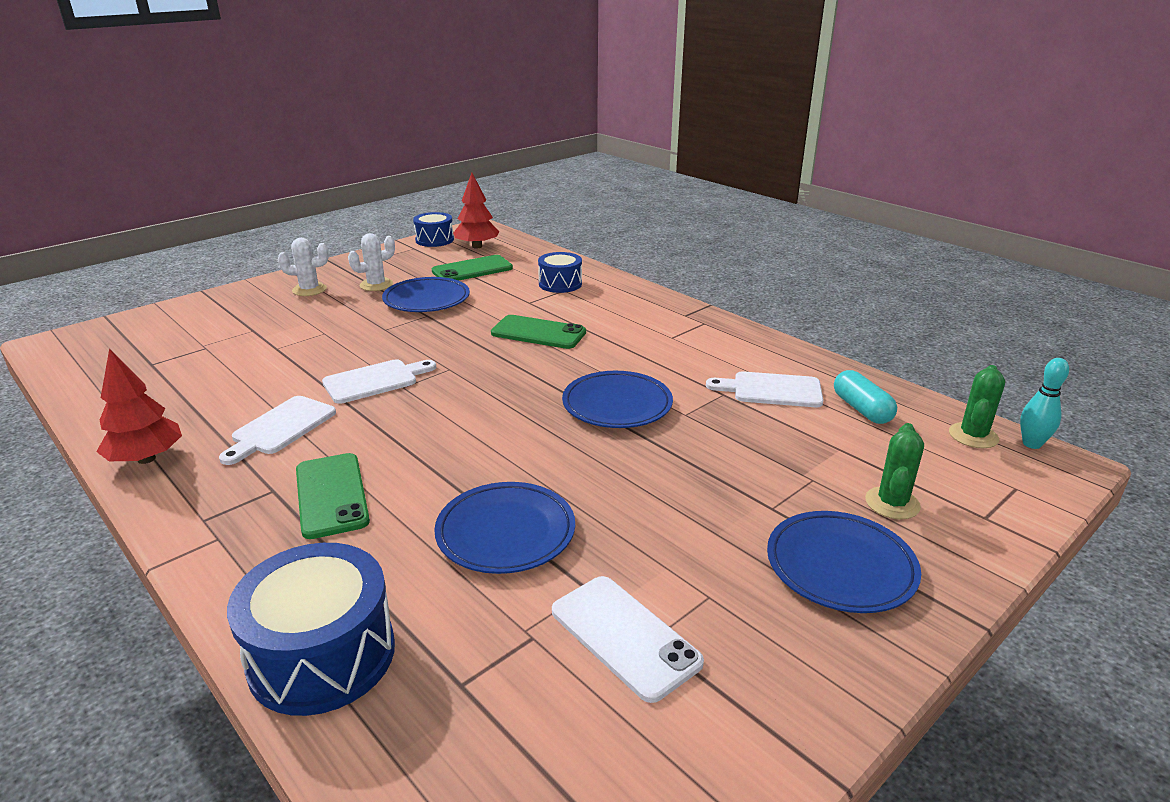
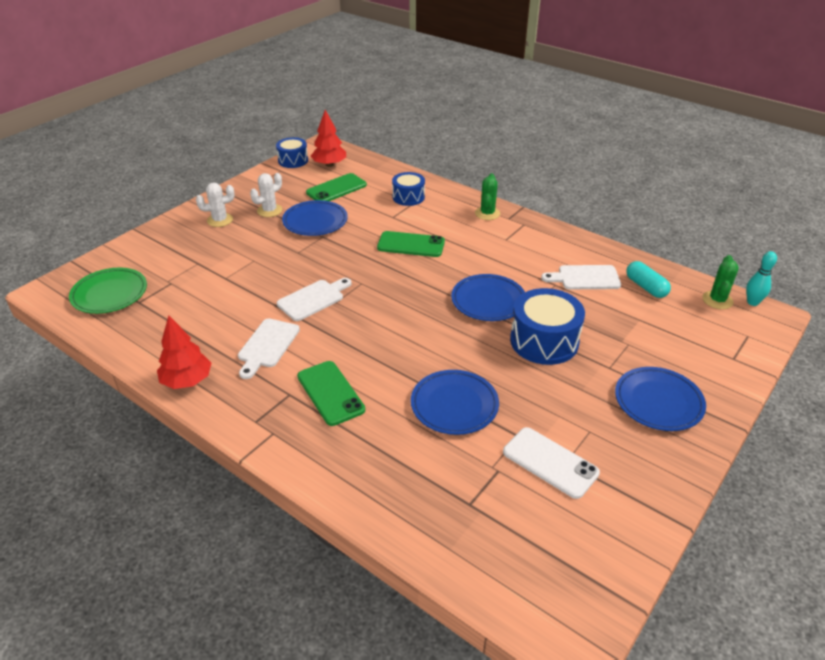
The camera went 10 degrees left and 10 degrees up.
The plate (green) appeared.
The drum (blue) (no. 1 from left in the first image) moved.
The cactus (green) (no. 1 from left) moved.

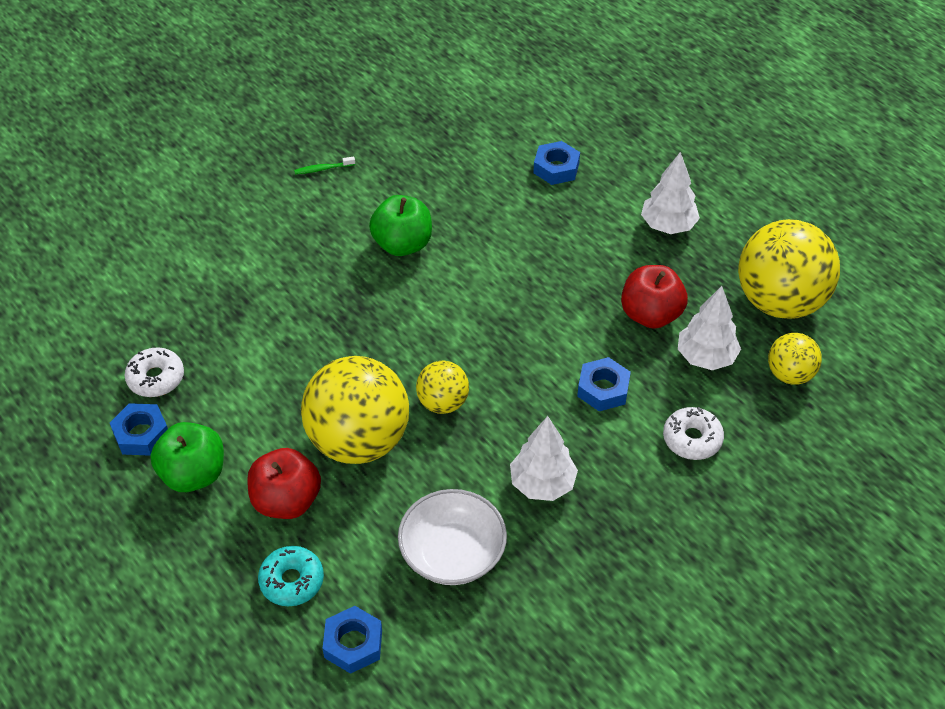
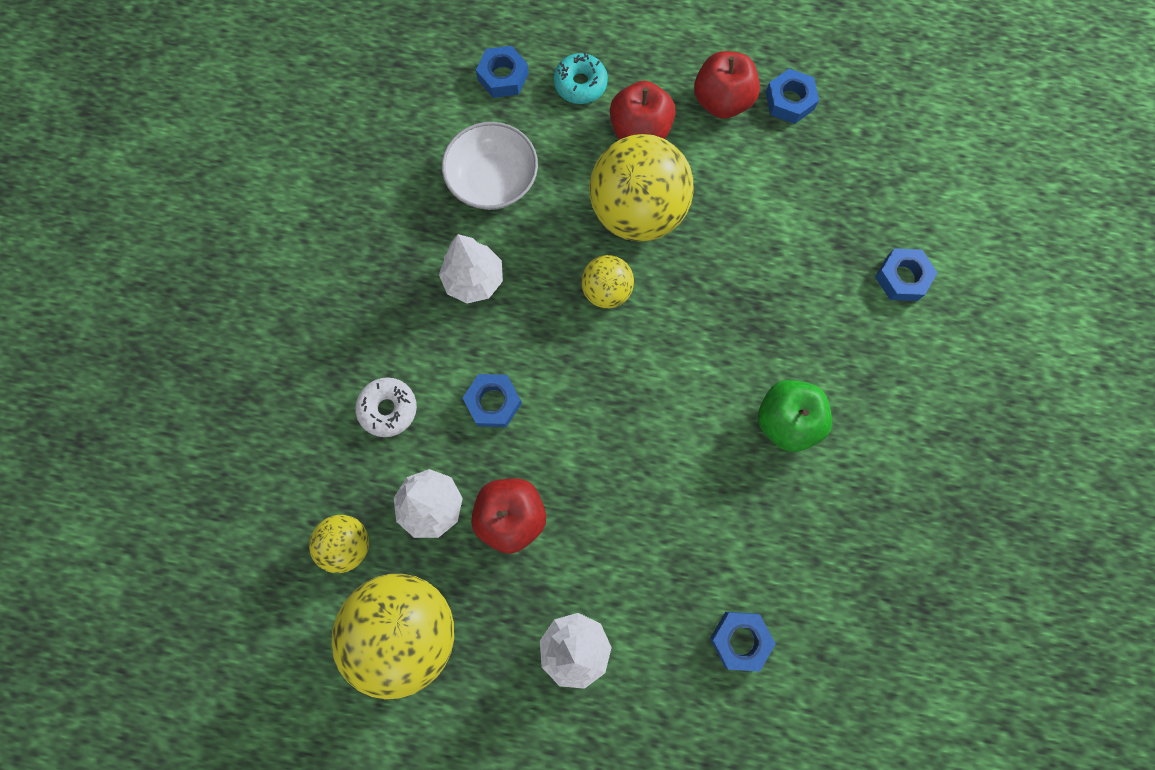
The camera went 140 degrees right and 25 degrees up.
The donut (white) (no. 1 from left) disappeared.
The toothbrush (green) disappeared.
The nut (blue) (no. 5 from left) appeared.
The apple (green) (no. 1 from left) became the apple (red) (no. 3 from left).

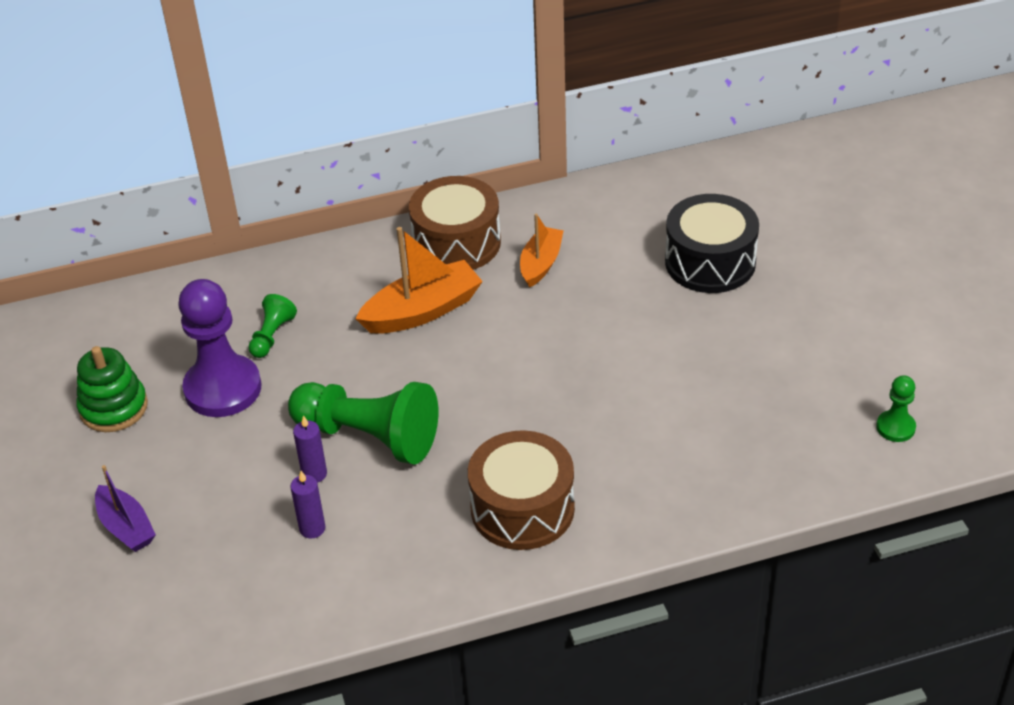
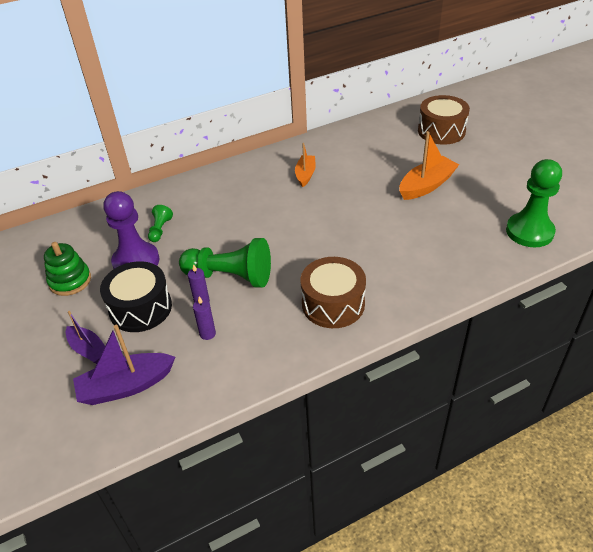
The camera went 10 degrees left and 0 degrees up.
The boat (purple) (no. 2 from left) appeared.
The boat (orange) (no. 1 from left in the first image) moved.
The drum (brown) (no. 1 from left in the first image) moved.
The drum (black) moved.
The pawn (green) (no. 3 from left) changed to 2.10 times the size.

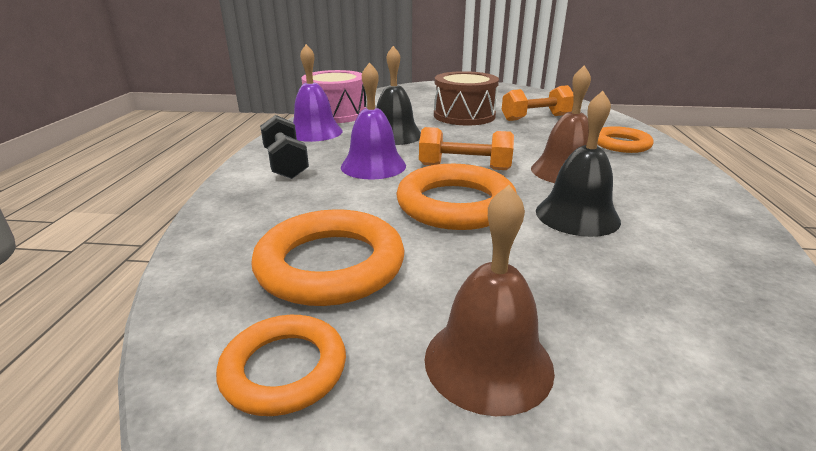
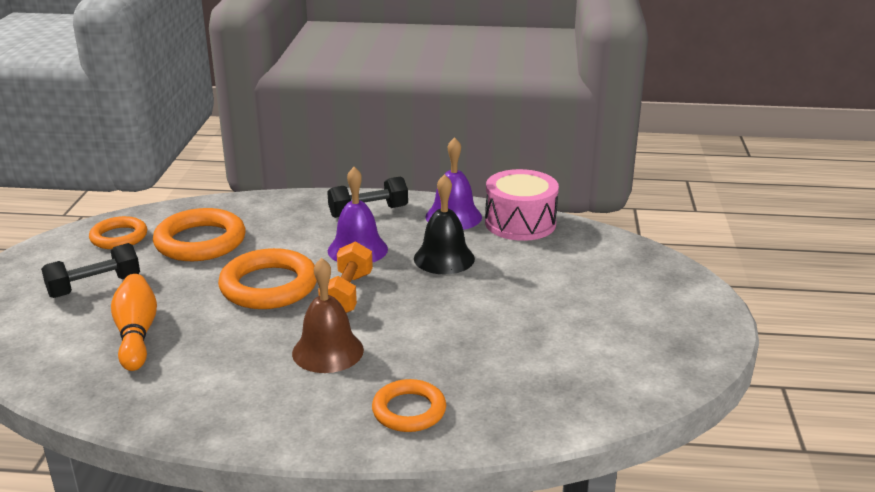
The camera went 90 degrees right and 0 degrees up.
The drum (brown) disappeared.
The dumbbell (orange) (no. 2 from left) disappeared.
The bell (black) (no. 2 from left) disappeared.
The bowling pin (orange) appeared.
The bell (brown) (no. 1 from left) was replaced by the dumbbell (black) (no. 1 from left).

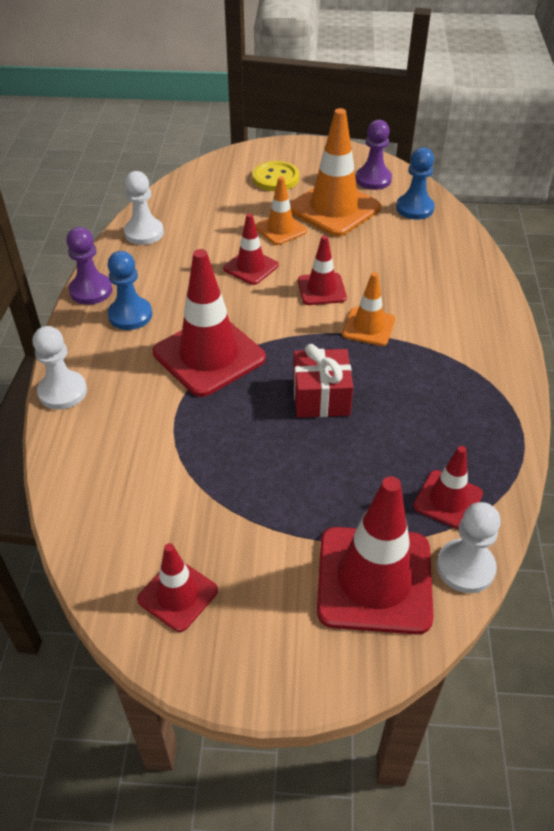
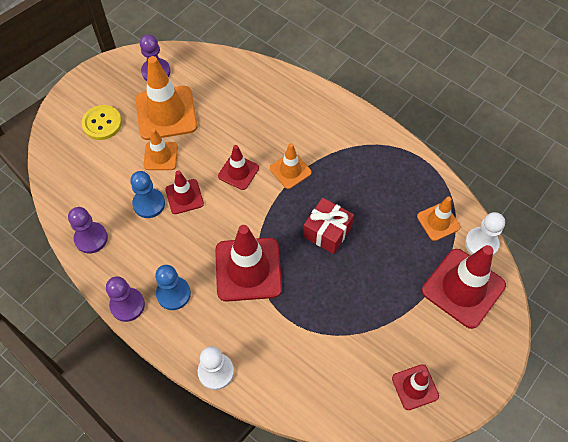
The camera went 55 degrees left and 15 degrees up.
The pawn (blue) (no. 2 from left in the first image) moved.
The pawn (white) (no. 2 from left) became the pawn (purple) (no. 1 from left).
The traffic cone (red) (no. 6 from left) became the traffic cone (orange) (no. 4 from left).

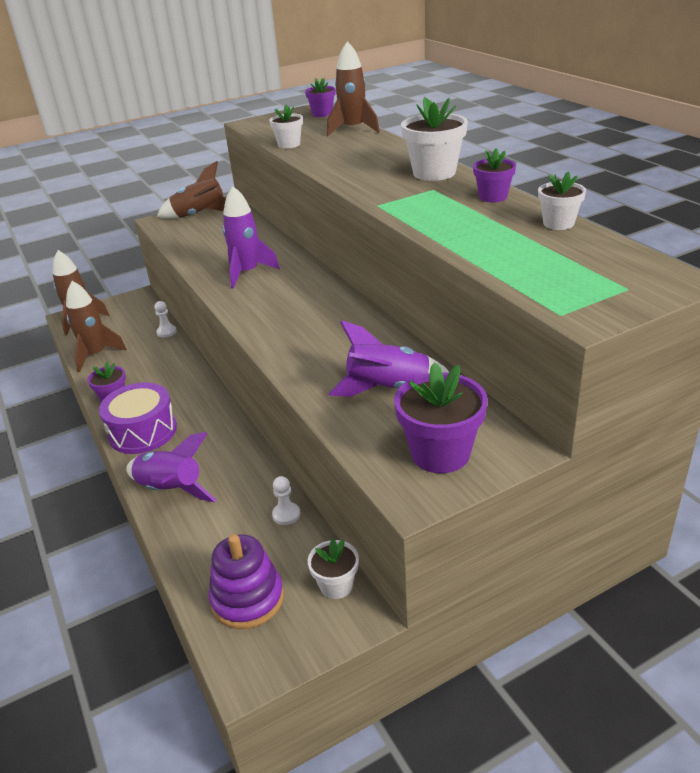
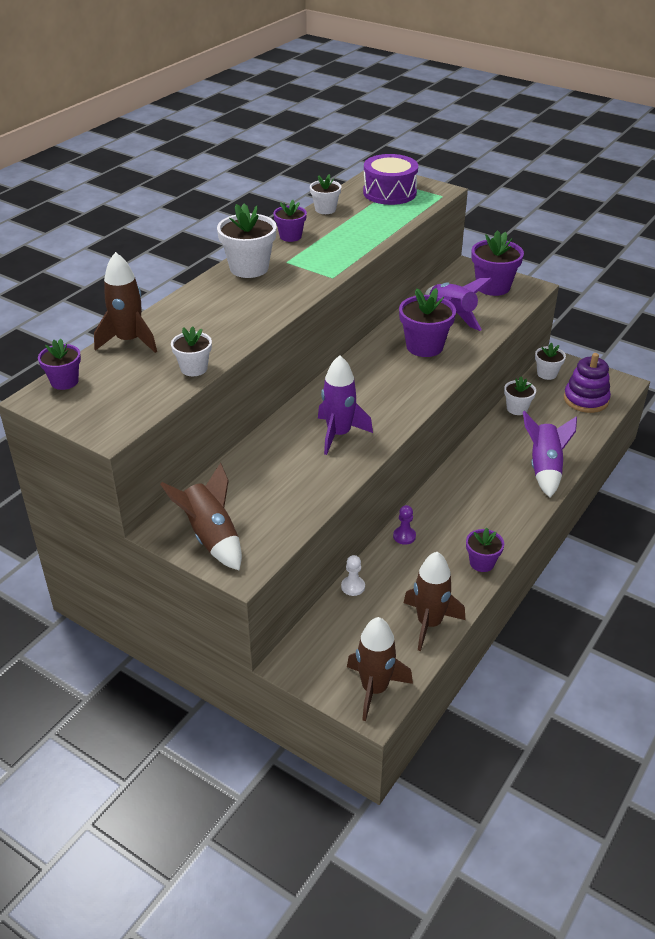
The camera went 120 degrees left and 5 degrees up.
The pawn (purple) appeared.
The flower pot (purple) (no. 3 from left) appeared.
The drum (purple) moved.
The pawn (white) (no. 2 from left) was replaced by the flower pot (white) (no. 4 from left).

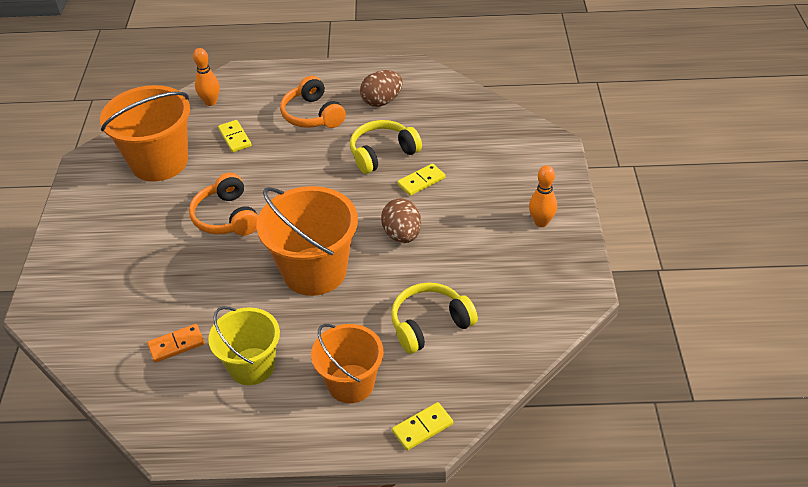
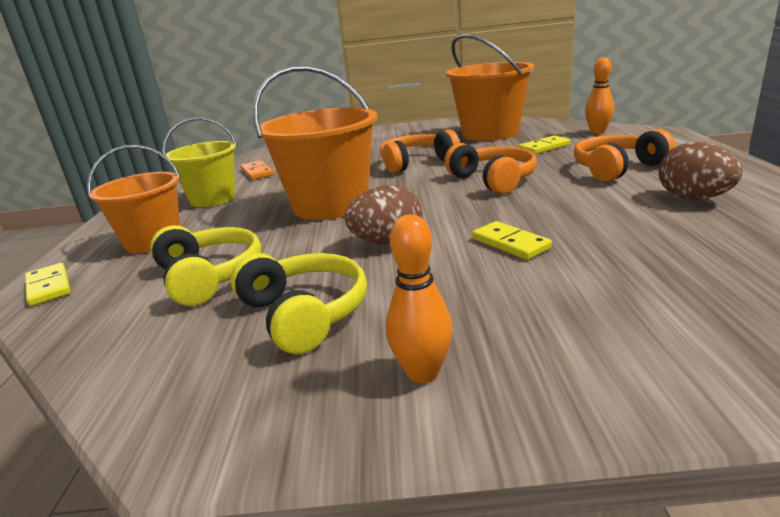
The camera went 90 degrees right and 20 degrees down.
The headphones (orange) (no. 2 from left) appeared.
The headphones (yellow) (no. 1 from left in the first image) moved.

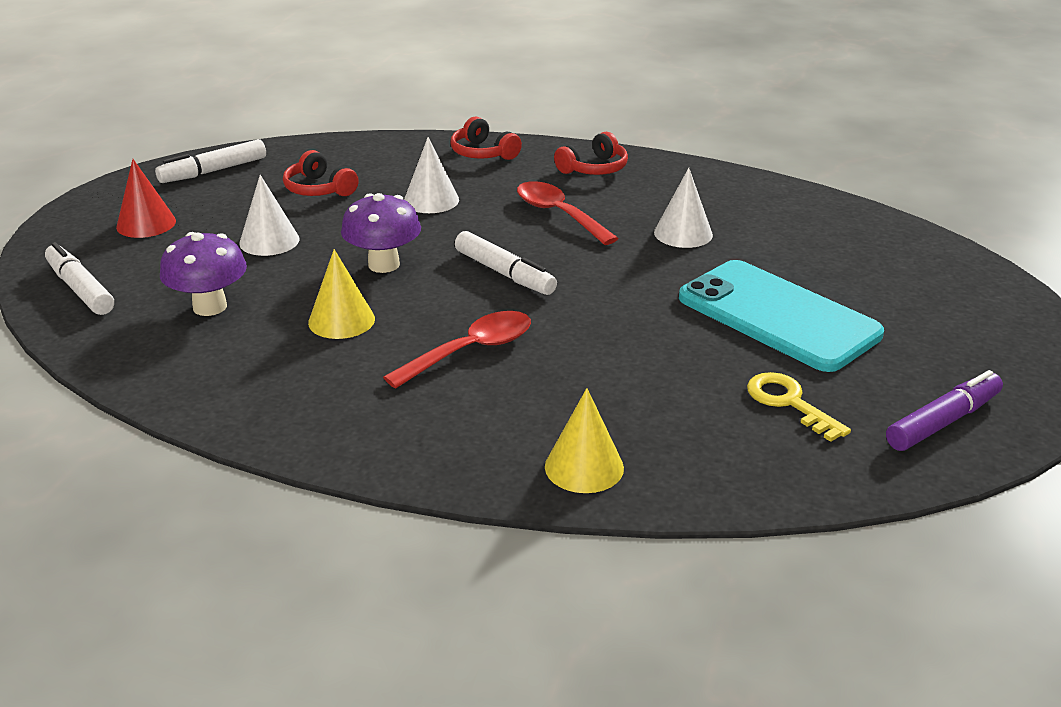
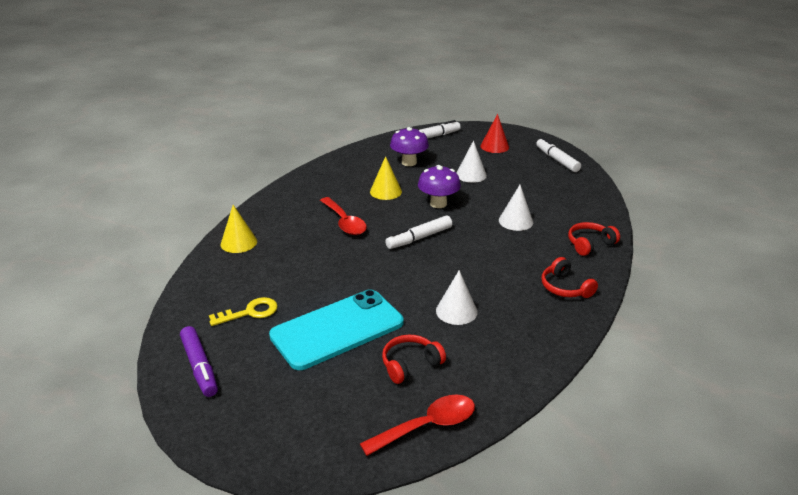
The camera went 100 degrees right and 0 degrees up.
The headphones (red) (no. 1 from left) moved.
The spoon (red) (no. 2 from left) moved.

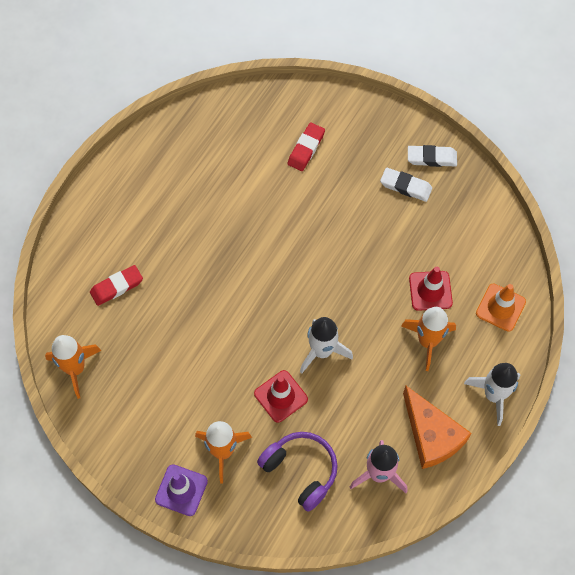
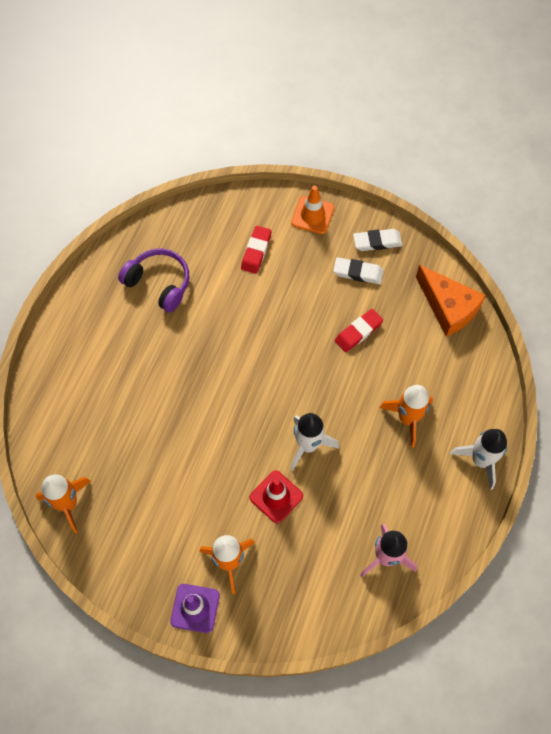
The camera went 10 degrees left and 0 degrees up.
The traffic cone (red) (no. 2 from left) disappeared.
The eraser (red) (no. 1 from left in the first image) moved.
The headphones (purple) moved.
The cheese (orange) moved.
The traffic cone (orange) moved.

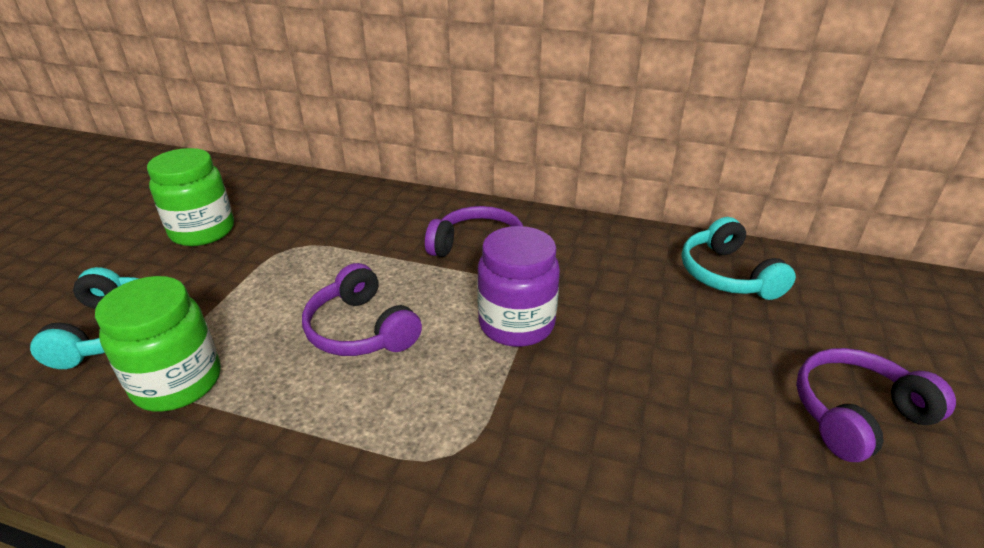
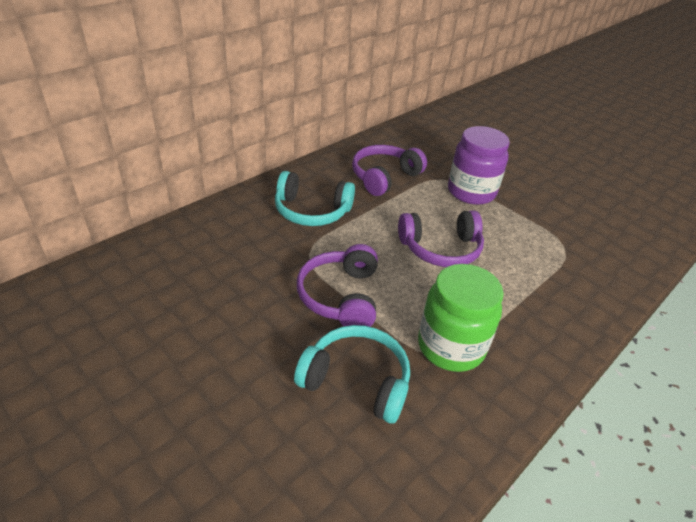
The camera went 65 degrees left and 5 degrees up.
The jar (green) (no. 2 from left) disappeared.
The headphones (turquoise) (no. 2 from left in the first image) moved.
The headphones (purple) (no. 3 from left in the first image) moved.

